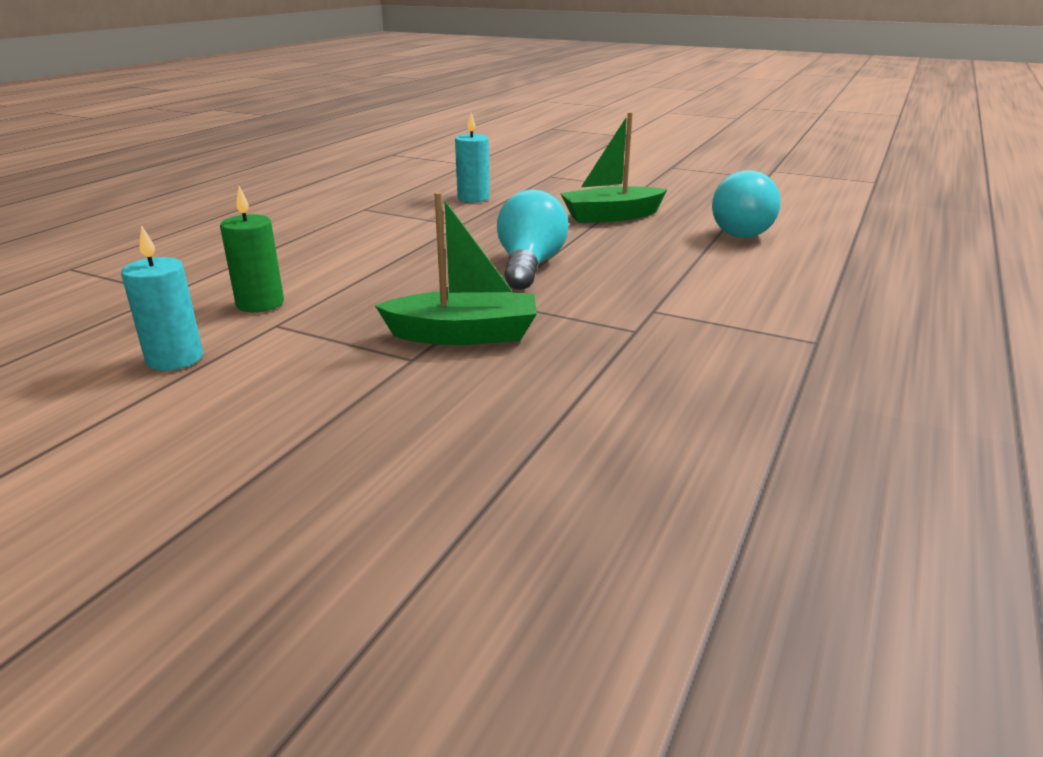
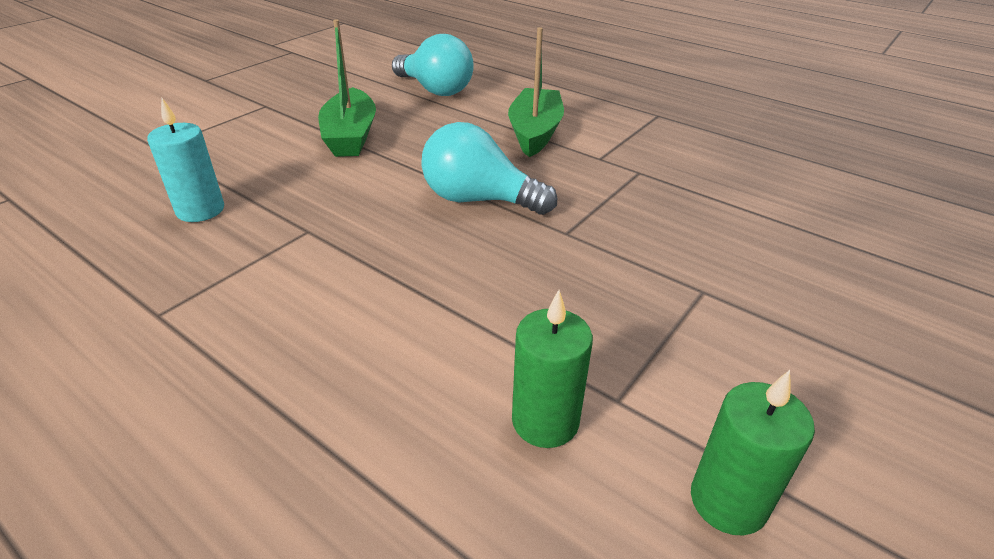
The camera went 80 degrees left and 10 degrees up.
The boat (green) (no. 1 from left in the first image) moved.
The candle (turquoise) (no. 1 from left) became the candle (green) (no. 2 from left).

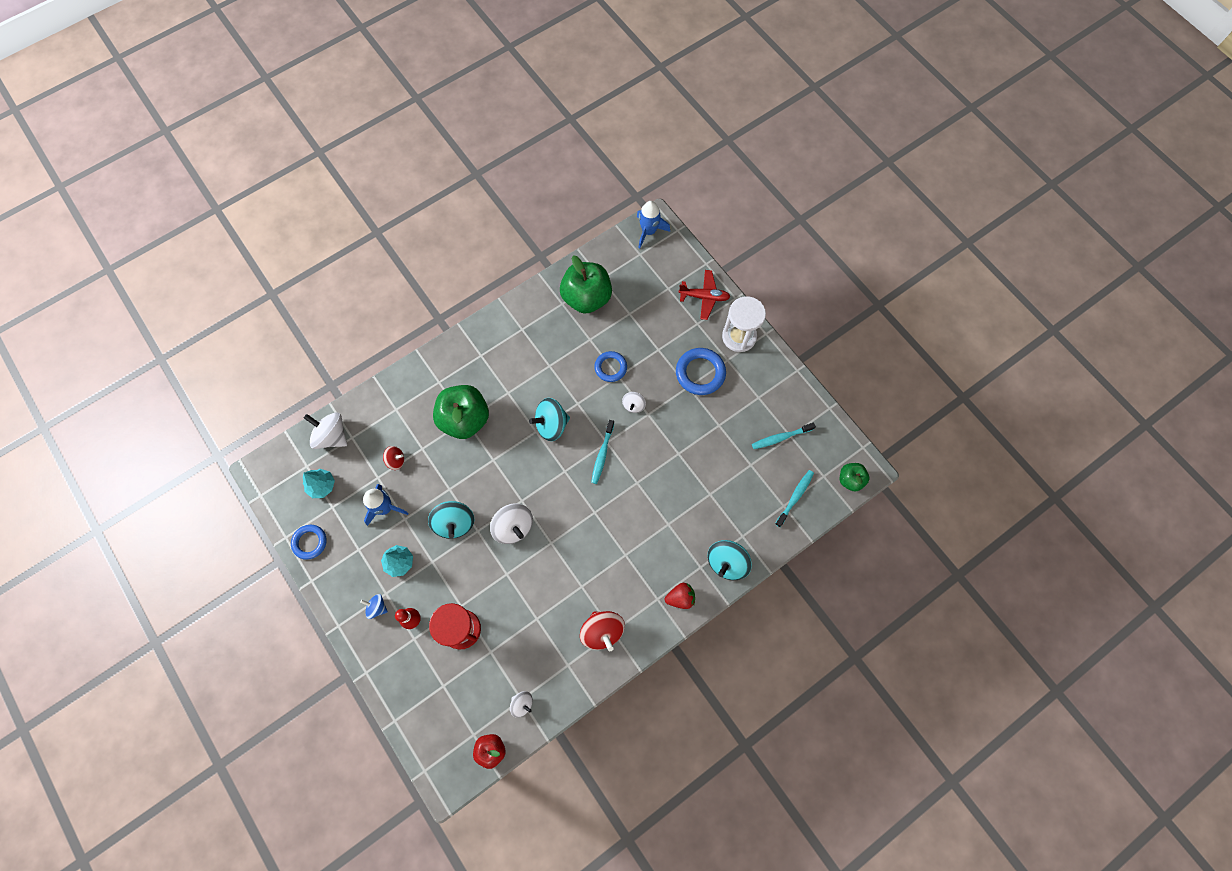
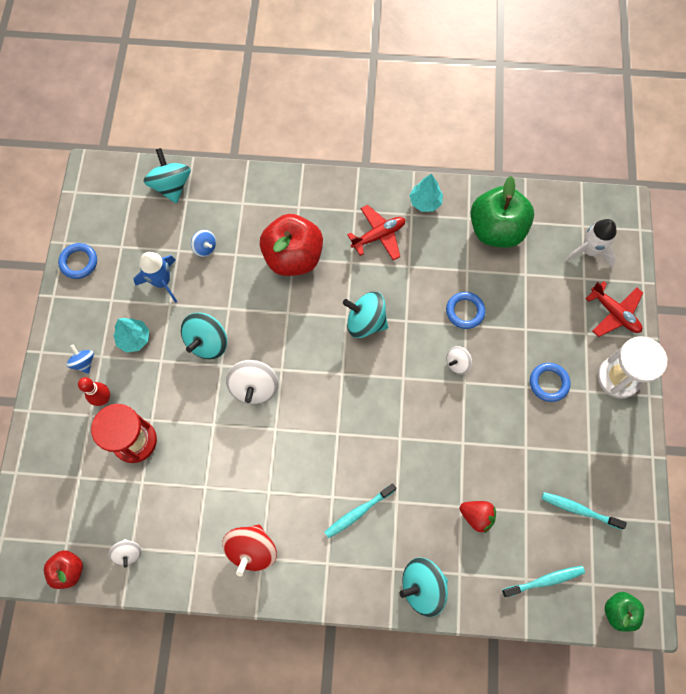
The camera went 40 degrees right and 0 degrees up.
The rocket (blue) (no. 2 from left) disappeared.
The plane (red) (no. 1 from left) appeared.
The rocket (white) appeared.
The tree (turquoise) (no. 1 from left in the first image) moved.
The toothbrush (turquoise) (no. 1 from left) moved.
The strawberry (red) moved.
The spinning top (white) (no. 1 from left) became the spinning top (turquoise) (no. 1 from left).
The spinning top (red) (no. 1 from left) became the spinning top (blue) (no. 2 from left).
The apple (green) (no. 1 from left) became the apple (red) (no. 2 from left).
The ring (blue) (no. 3 from left) changed to 0.65 times the size.

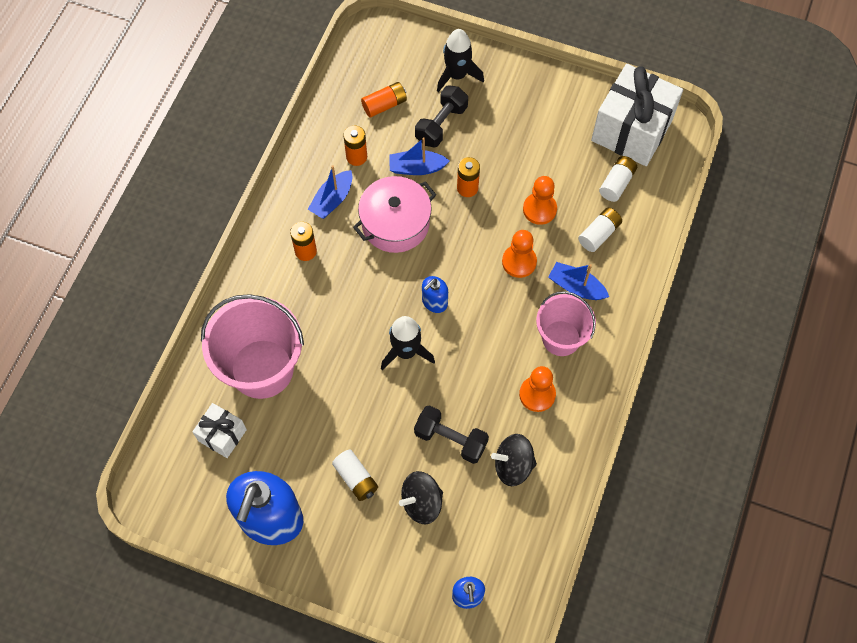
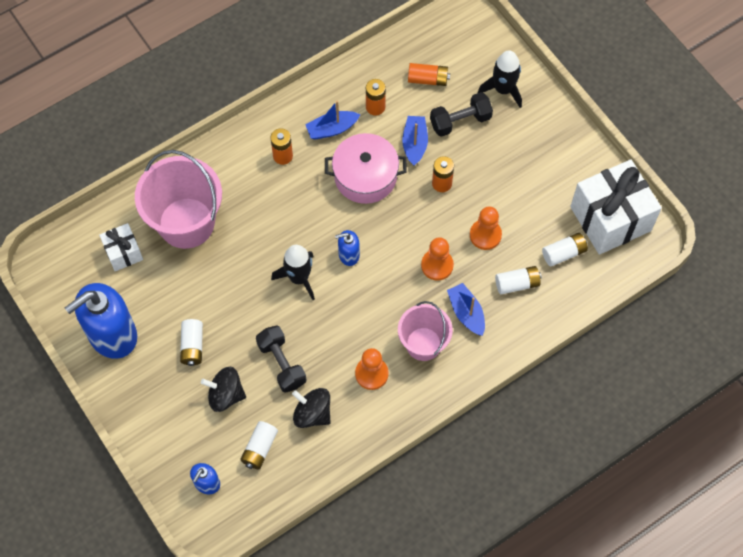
The camera went 35 degrees right and 0 degrees up.
The battery (white) (no. 2 from left) appeared.
The boat (blue) (no. 2 from left) turned 60 degrees clockwise.

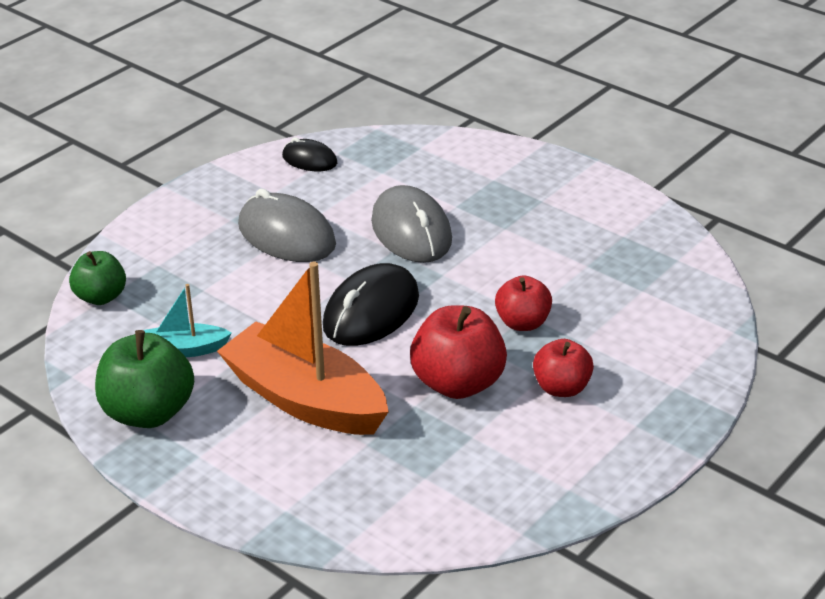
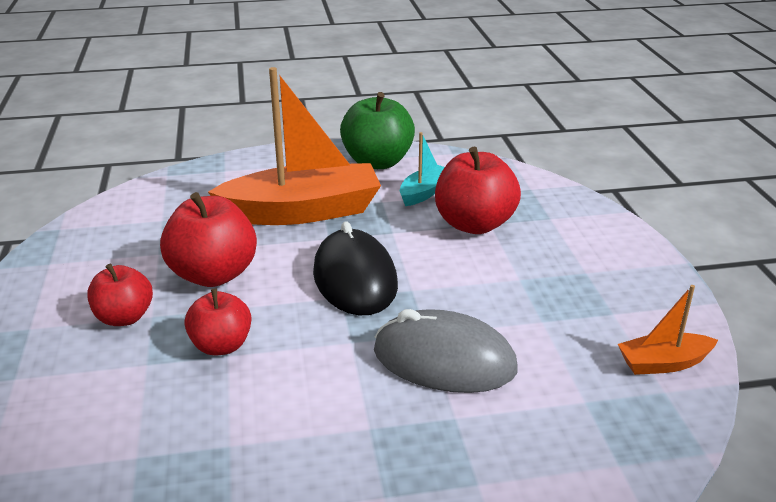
The camera went 130 degrees right and 5 degrees down.
The apple (green) (no. 1 from left) disappeared.
The mouse (grey) (no. 1 from left) disappeared.
The apple (red) (no. 4 from left) appeared.
The mouse (black) (no. 1 from left) was replaced by the boat (orange) (no. 2 from left).

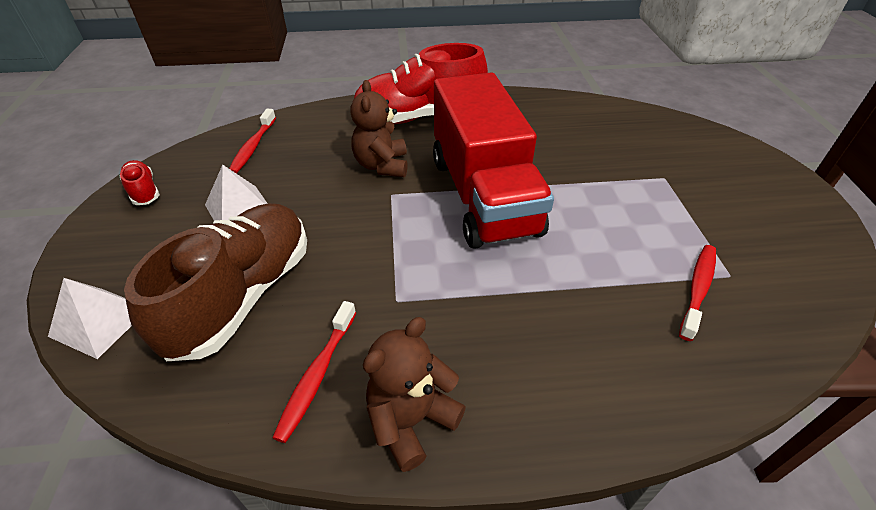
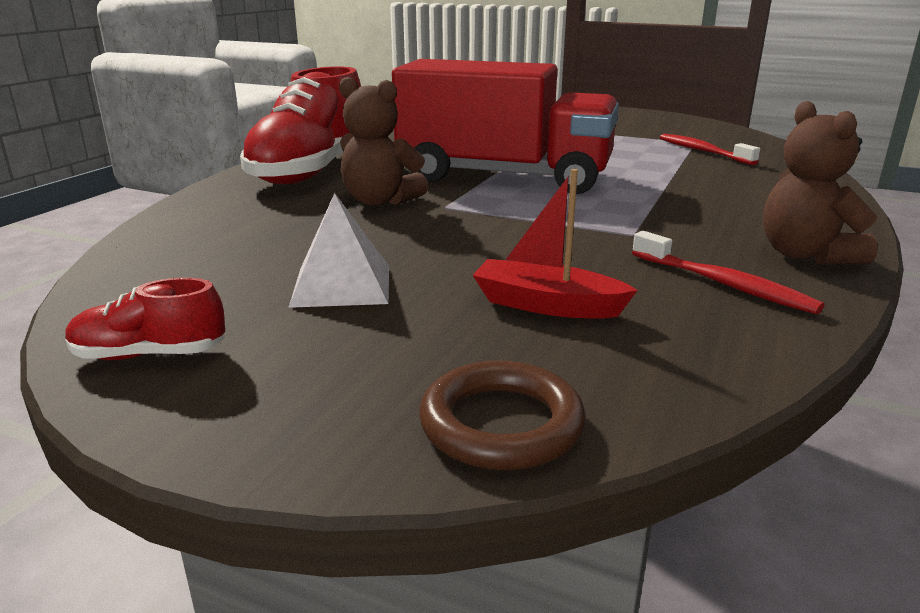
The camera went 60 degrees left and 20 degrees down.
The toothbrush (red) (no. 1 from left) disappeared.
The pyramid (white) (no. 1 from left) was replaced by the ring (brown).
The shoe (brown) was replaced by the boat (red).

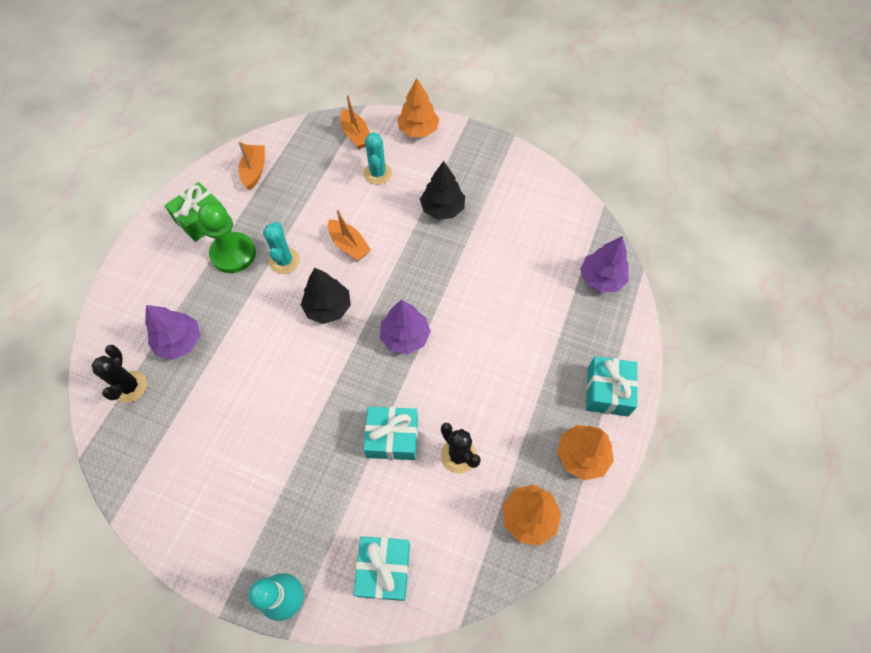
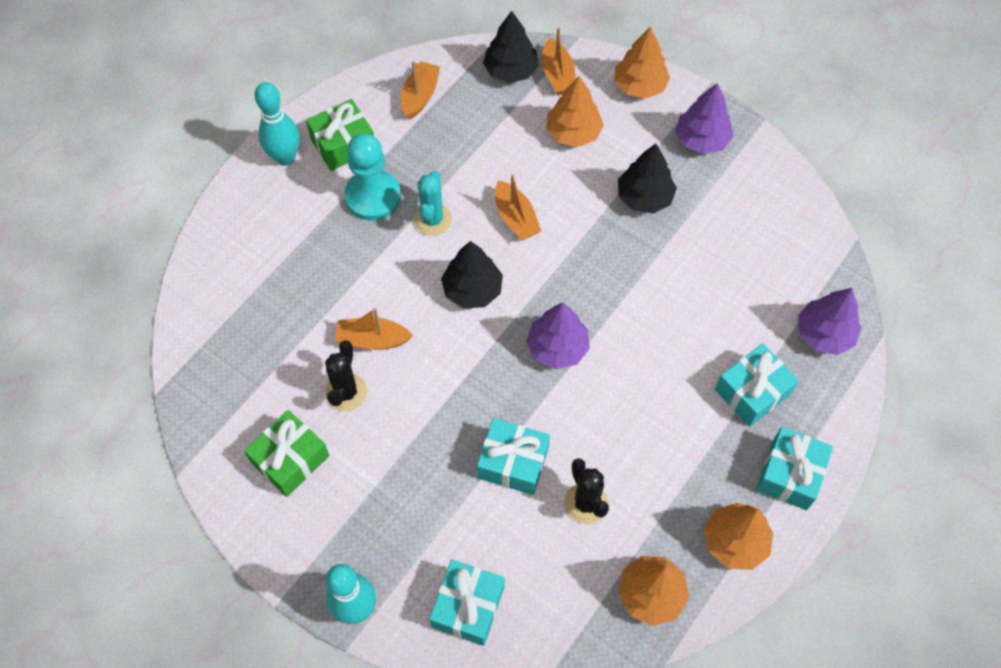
The camera went 15 degrees right and 0 degrees up.
The gift (green) (no. 1 from left) appeared.
The bowling pin (turquoise) (no. 1 from left) appeared.
The boat (orange) (no. 1 from left) appeared.
The tree (black) (no. 2 from left) appeared.
The gift (turquoise) (no. 3 from left) appeared.
The cactus (black) (no. 1 from left) moved.
The tree (purple) (no. 1 from left in the first image) moved.
The cactus (turquoise) (no. 2 from left) was replaced by the tree (orange) (no. 1 from left).
The pawn (green) became the pawn (turquoise).

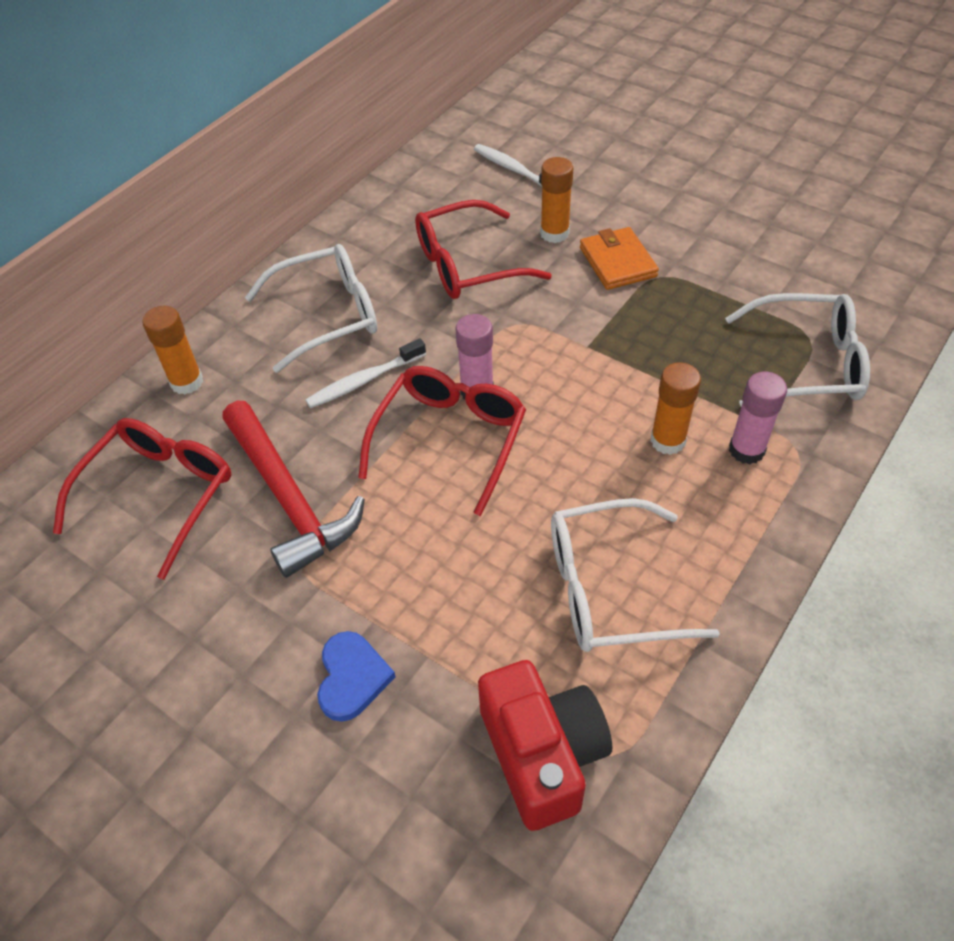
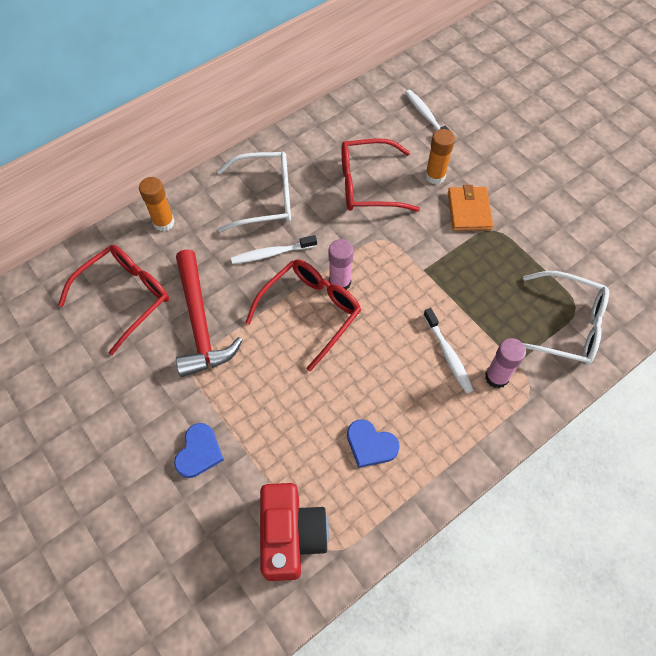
The camera went 15 degrees right and 10 degrees up.
The glasses (white) (no. 2 from left) was replaced by the heart (blue) (no. 2 from left).
The glue stick (orange) (no. 3 from left) was replaced by the toothbrush (white) (no. 3 from left).

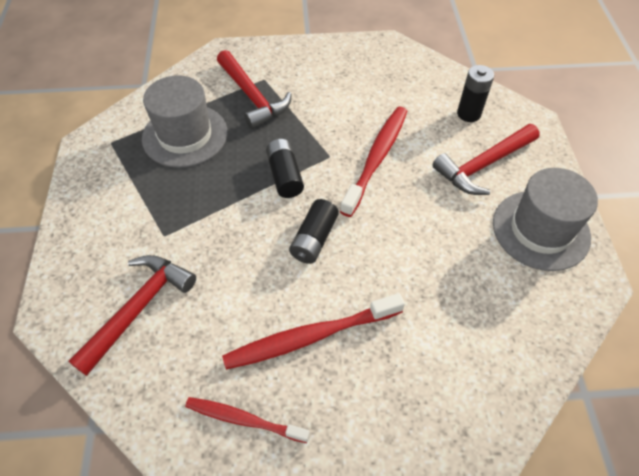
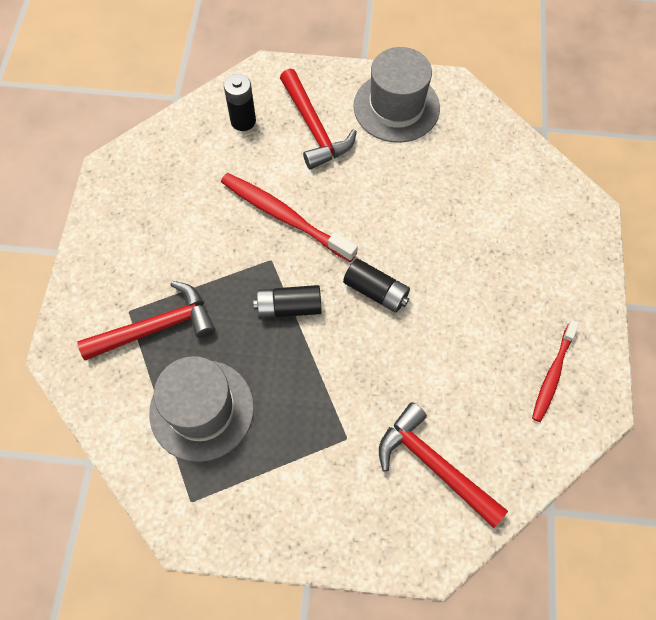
The camera went 80 degrees left and 10 degrees up.
The toothbrush (red) (no. 2 from left) disappeared.

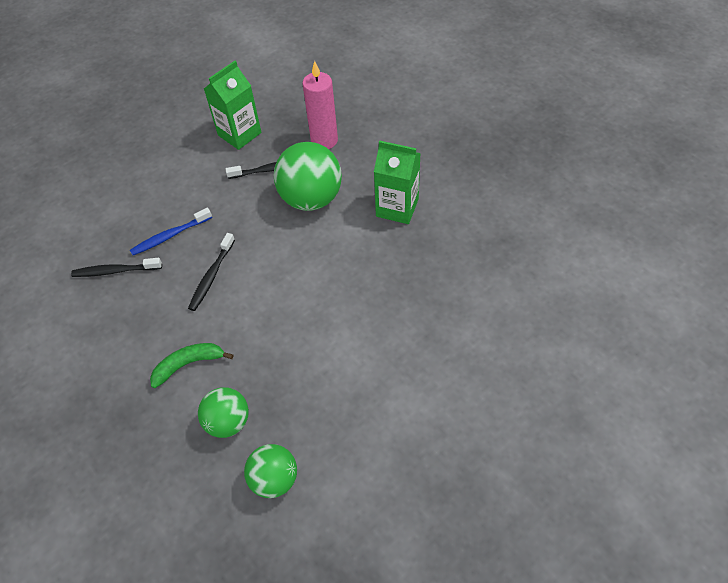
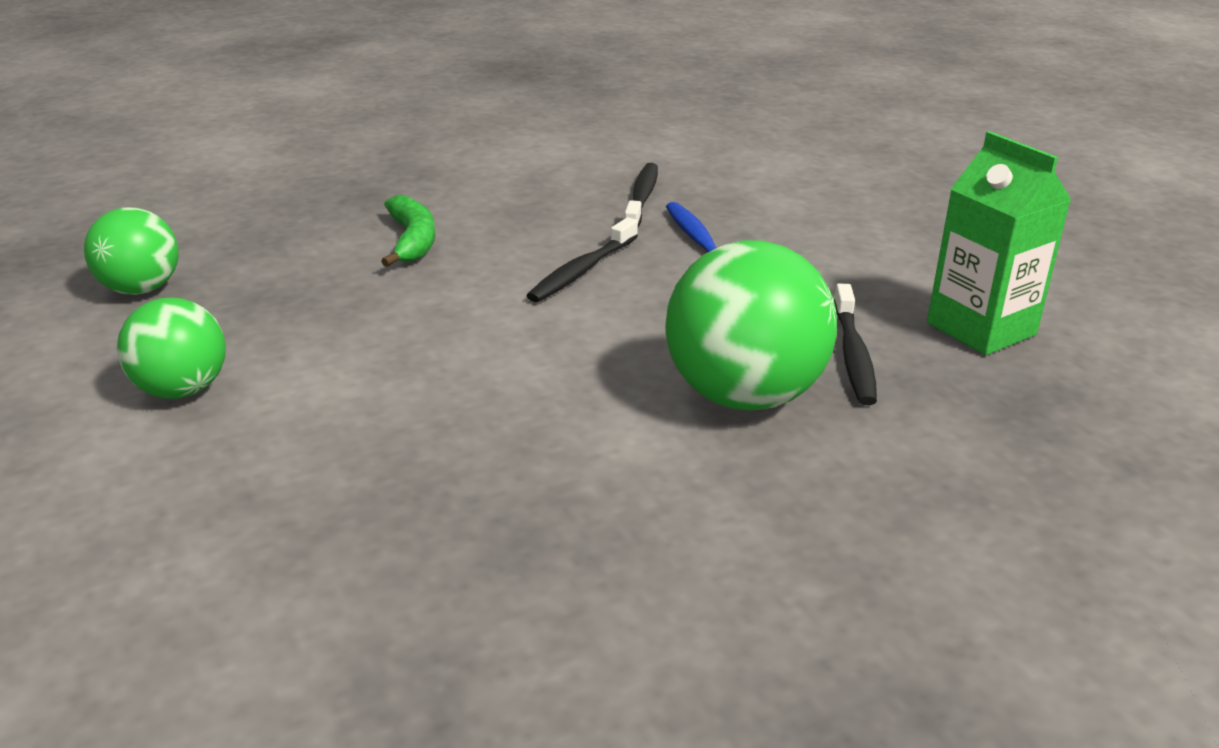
The camera went 100 degrees right and 25 degrees down.
The candle (pink) disappeared.
The carton (green) (no. 2 from left) disappeared.
The ball (green) (no. 1 from left in the first image) moved.
The toothbrush (black) (no. 2 from left in the first image) turned 90 degrees counterclockwise.

